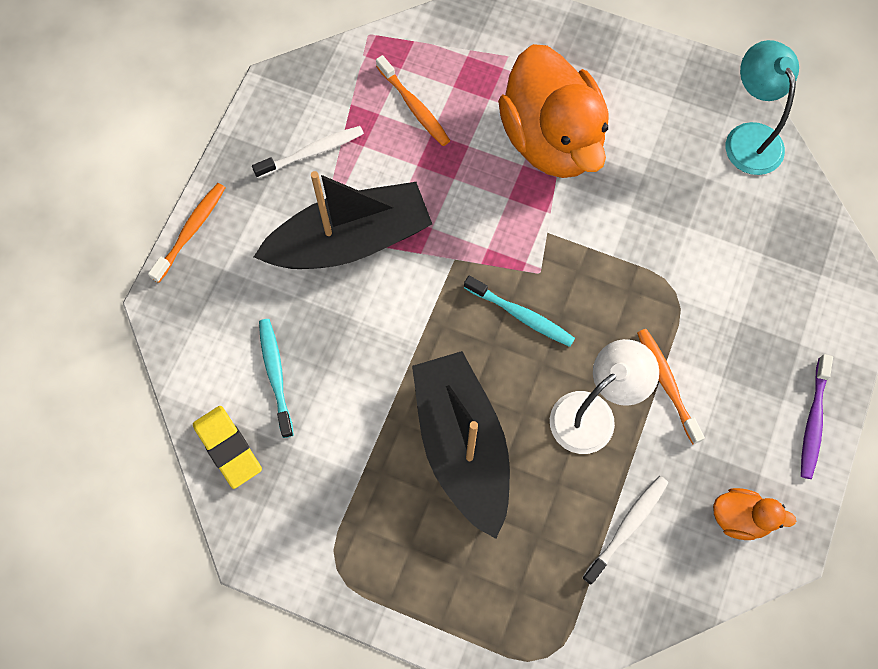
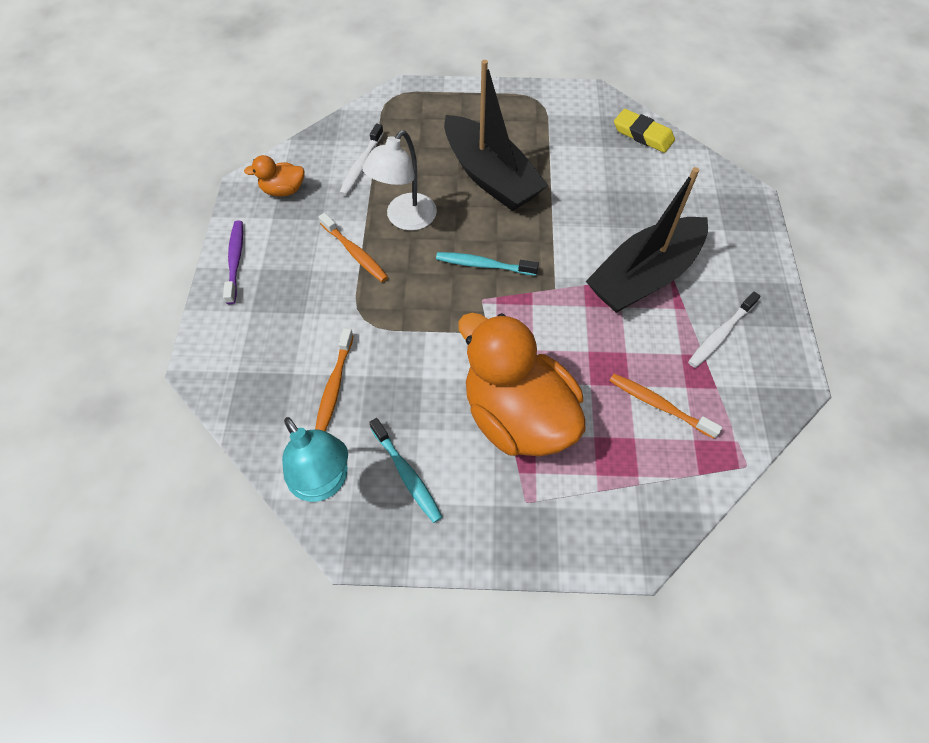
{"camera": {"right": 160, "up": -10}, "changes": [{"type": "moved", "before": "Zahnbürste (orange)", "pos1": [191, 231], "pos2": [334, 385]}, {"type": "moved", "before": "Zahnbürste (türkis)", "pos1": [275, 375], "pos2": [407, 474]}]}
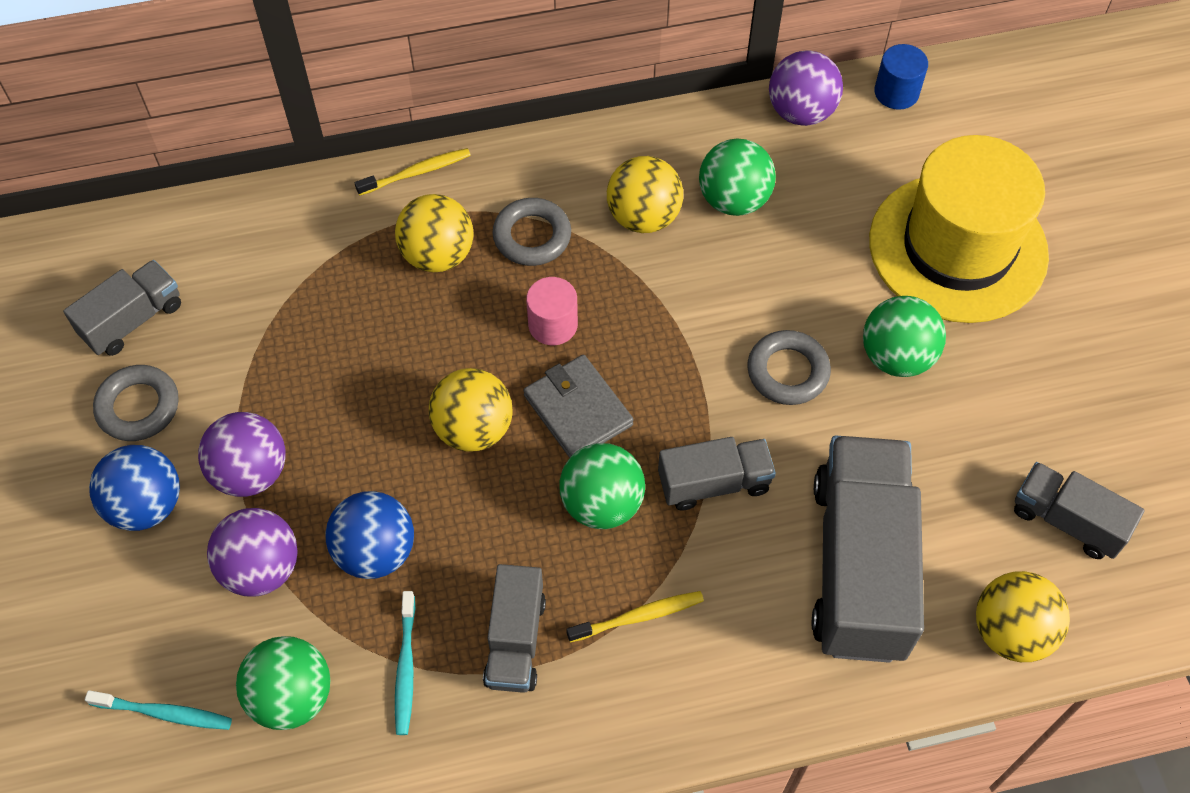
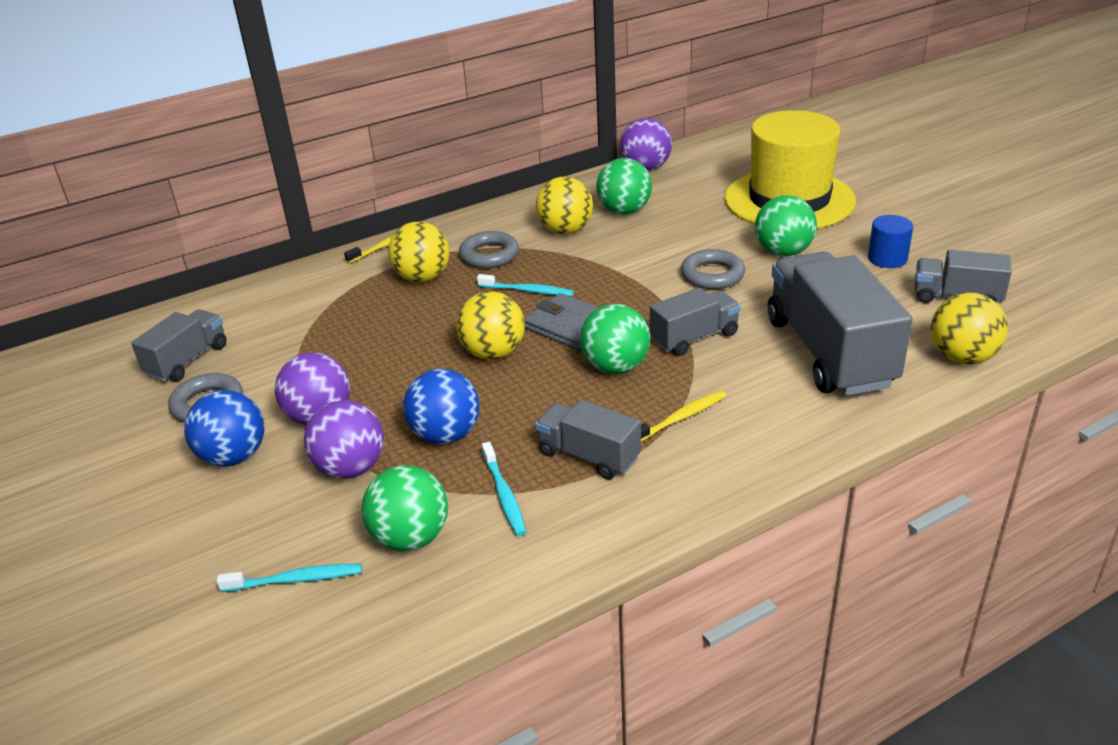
{"camera": {"right": -15, "up": -25}, "changes": [{"type": "turned", "before": "Lastwagen (grau)", "pos1": [515, 640], "pos2": [589, 456], "turn": 135}, {"type": "replaced", "before": "Vollzylinder (rosa)", "after": "Zahnbürste (türkis)", "pos1": [553, 324], "pos2": [527, 291]}, {"type": "moved", "before": "Vollzylinder (blau)", "pos1": [896, 92], "pos2": [887, 258]}]}
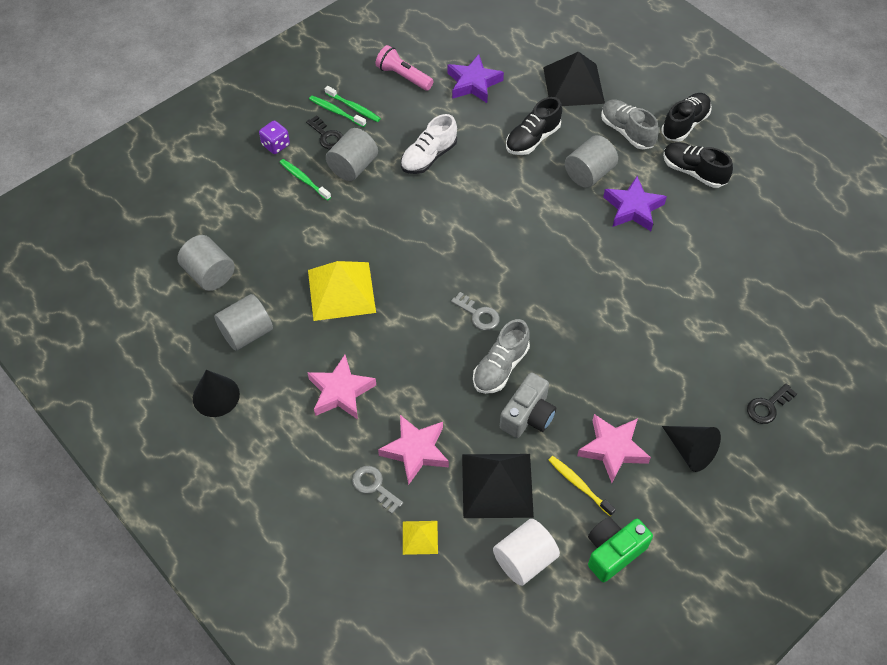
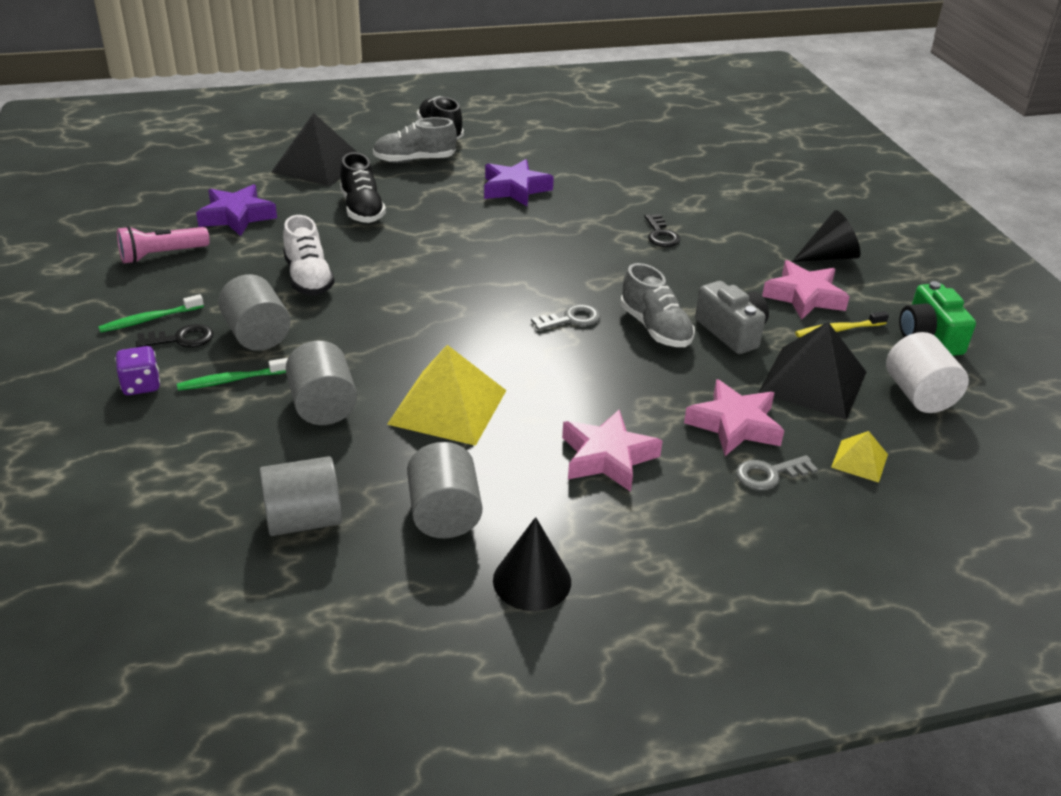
{"camera": {"right": -65, "up": -20}, "changes": [{"type": "removed", "before": "Zahnbürste (grün)", "pos1": [354, 107]}, {"type": "moved", "before": "Vollzylinder (grau)", "pos1": [589, 173], "pos2": [323, 406]}, {"type": "removed", "before": "Schuh (schwarz)", "pos1": [693, 172]}, {"type": "moved", "before": "Schlüssel (schwarz)", "pos1": [767, 406], "pos2": [661, 235]}]}
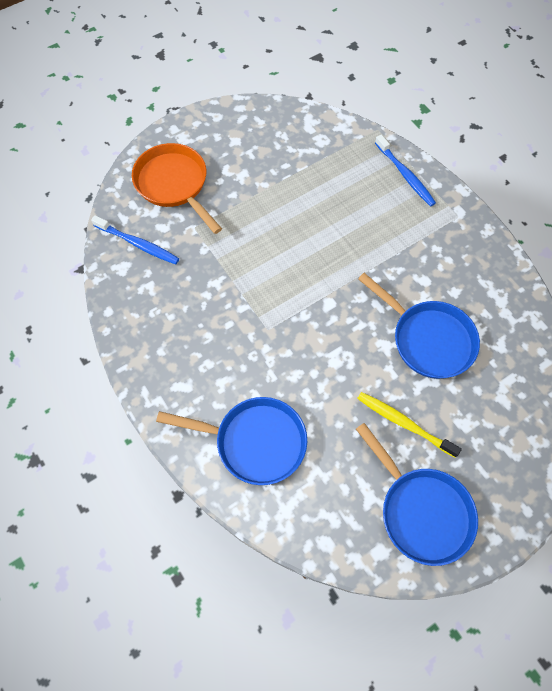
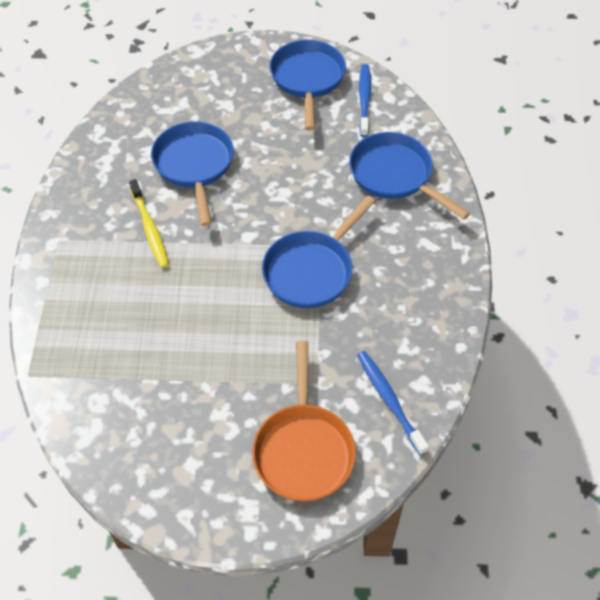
{"camera": {"right": -145, "up": -10}, "changes": [{"type": "moved", "before": "Zahnbürste (gelb)", "pos1": [404, 423], "pos2": [150, 229]}, {"type": "moved", "before": "Zahnbürste (blau)", "pos1": [405, 175], "pos2": [364, 99]}, {"type": "added", "after": "Pfanne (blau)", "pos2": [311, 270]}]}
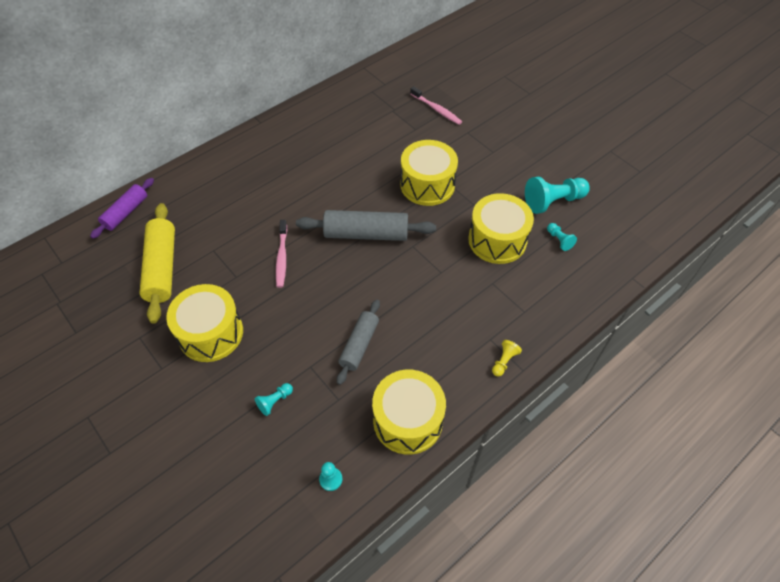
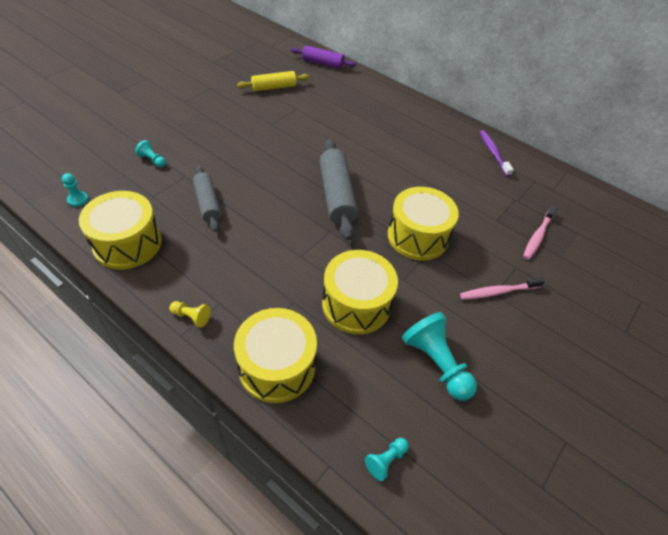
{"camera": {"right": 75, "up": -5}, "changes": [{"type": "resized", "before": "Nudelholz (gelb)", "pos1": [162, 268], "pos2": [274, 87], "scale": 0.65}, {"type": "moved", "before": "Trommel (gelb)", "pos1": [211, 333], "pos2": [277, 366]}, {"type": "moved", "before": "Zahnbürste (rosa)", "pos1": [282, 257], "pos2": [498, 292]}, {"type": "turned", "before": "Nudelholz (grau)", "pos1": [359, 345], "pos2": [208, 203], "turn": 60}, {"type": "moved", "before": "Bauer (türkis)", "pos1": [559, 240], "pos2": [386, 460]}, {"type": "added", "after": "Zahnbürste (lila)", "pos2": [493, 153]}]}
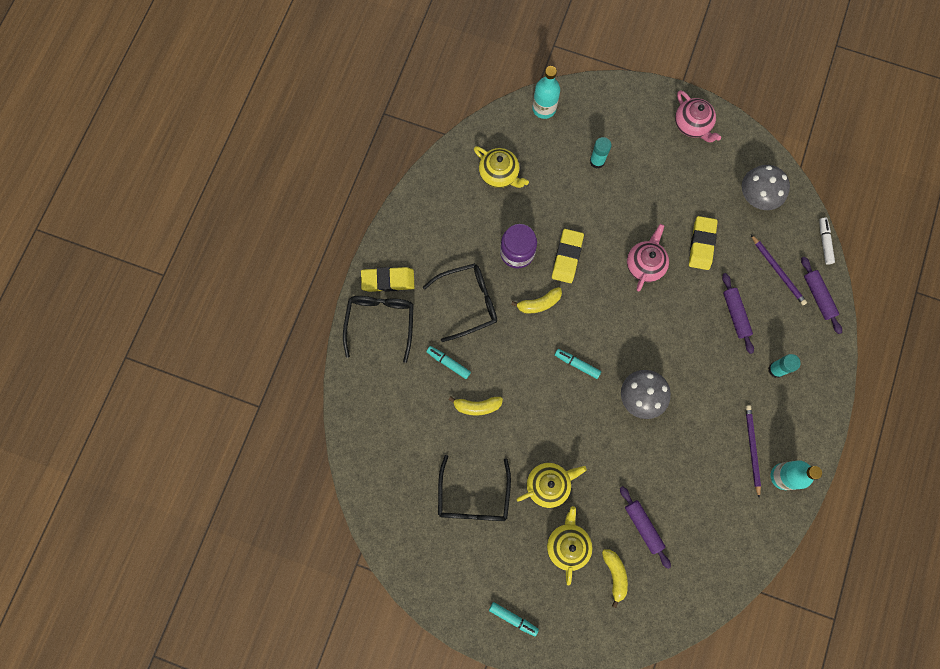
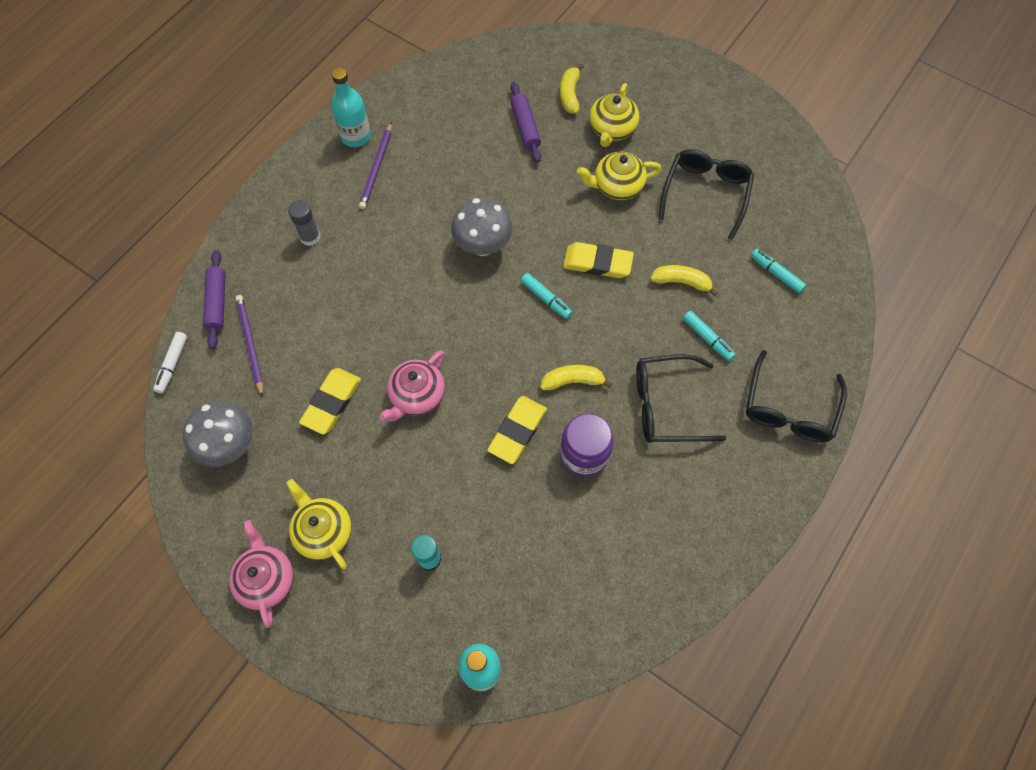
{"camera": {"right": -165, "up": -10}, "changes": [{"type": "moved", "before": "Radiergummi (gelb)", "pos1": [388, 280], "pos2": [597, 263]}, {"type": "moved", "before": "Teekanne (gelb)", "pos1": [499, 174], "pos2": [323, 531]}, {"type": "moved", "before": "Filzstift (türkis)", "pos1": [513, 618], "pos2": [776, 273]}, {"type": "removed", "before": "Nudelholz (lila)", "pos1": [735, 314]}, {"type": "recoloured", "before": "Klebestift (türkis)", "after": "Klebestift (grau)", "pos1": [776, 369], "pos2": [310, 237]}]}
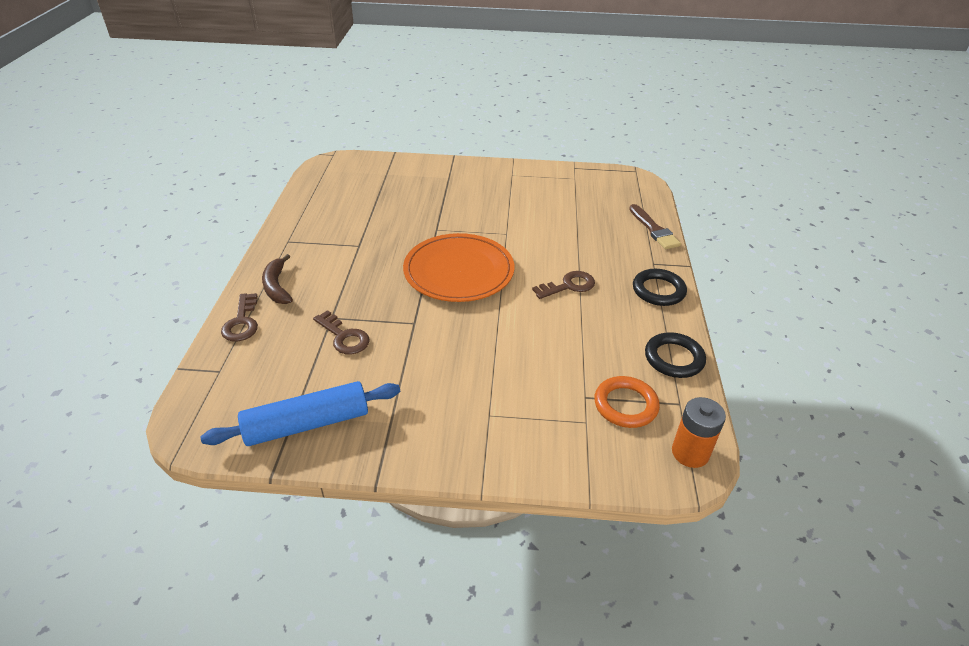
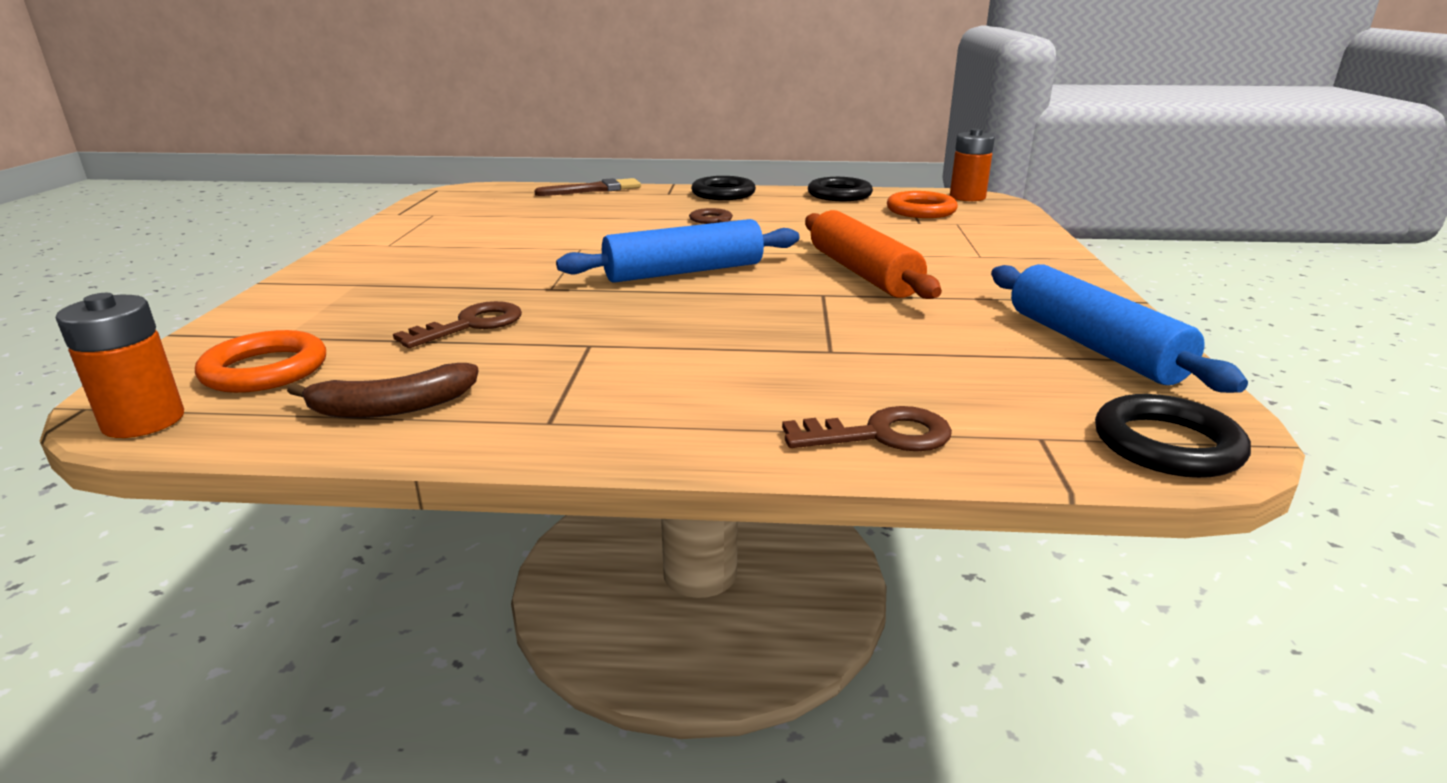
{"camera": {"right": -90, "up": -15}, "changes": [{"type": "moved", "before": "Banane (braun)", "pos1": [277, 287], "pos2": [393, 407]}, {"type": "moved", "before": "Schlüssel (braun)", "pos1": [344, 337], "pos2": [471, 325]}, {"type": "replaced", "before": "Teller (orange)", "after": "Nudelholz (blau)", "pos1": [459, 271], "pos2": [684, 272]}, {"type": "added", "after": "Batterie (orange)", "pos2": [144, 421]}, {"type": "added", "after": "Ring (orange)", "pos2": [265, 370]}, {"type": "added", "after": "Nudelholz (orange)", "pos2": [862, 273]}, {"type": "added", "after": "Ring (schwarz)", "pos2": [1167, 445]}]}
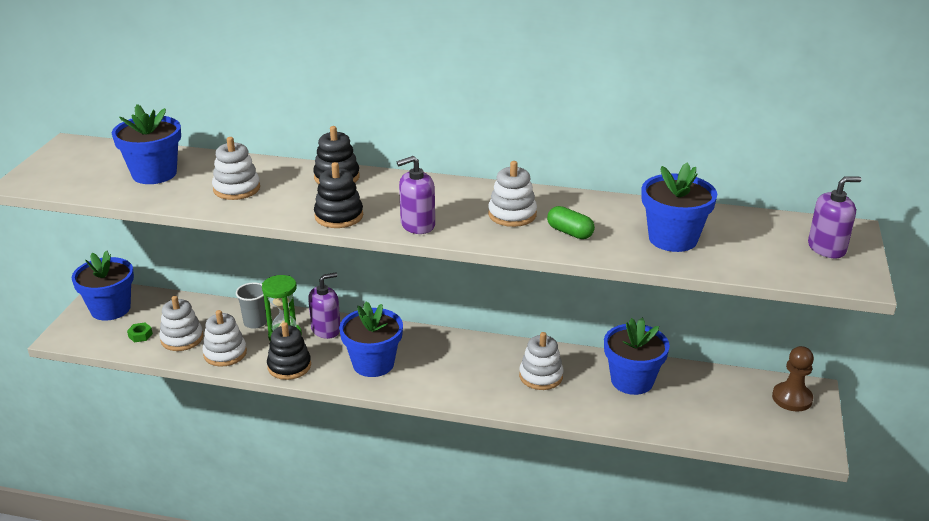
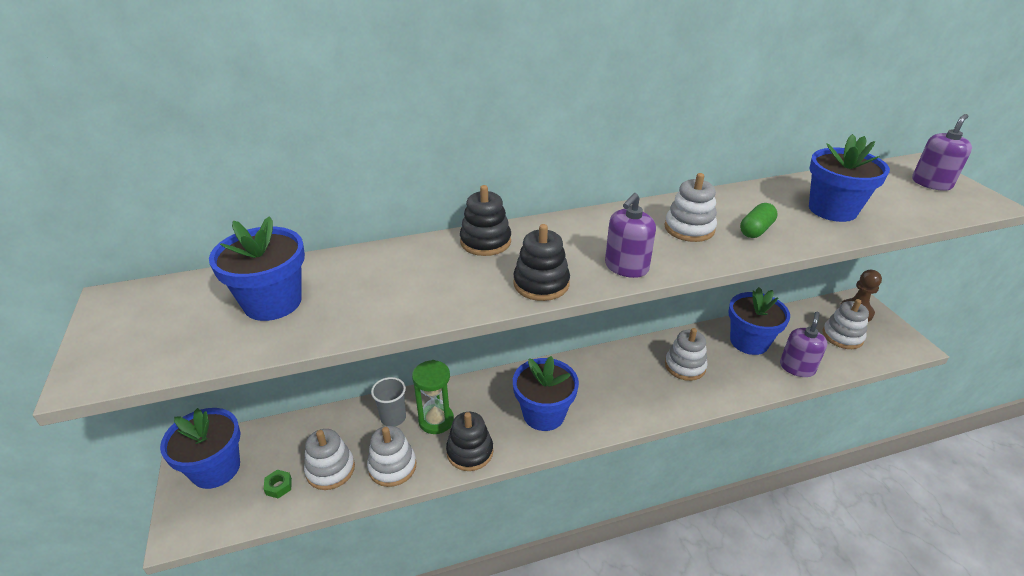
{"camera": {"right": -30, "up": 5}, "changes": [{"type": "moved", "before": "Stapelspielzeug (weiß)", "pos1": [236, 189], "pos2": [842, 336]}, {"type": "moved", "before": "Seifenspender (lila)", "pos1": [326, 329], "pos2": [797, 367]}, {"type": "turned", "before": "Kapsel (grün)", "pos1": [570, 232], "pos2": [756, 230], "turn": -60}]}
